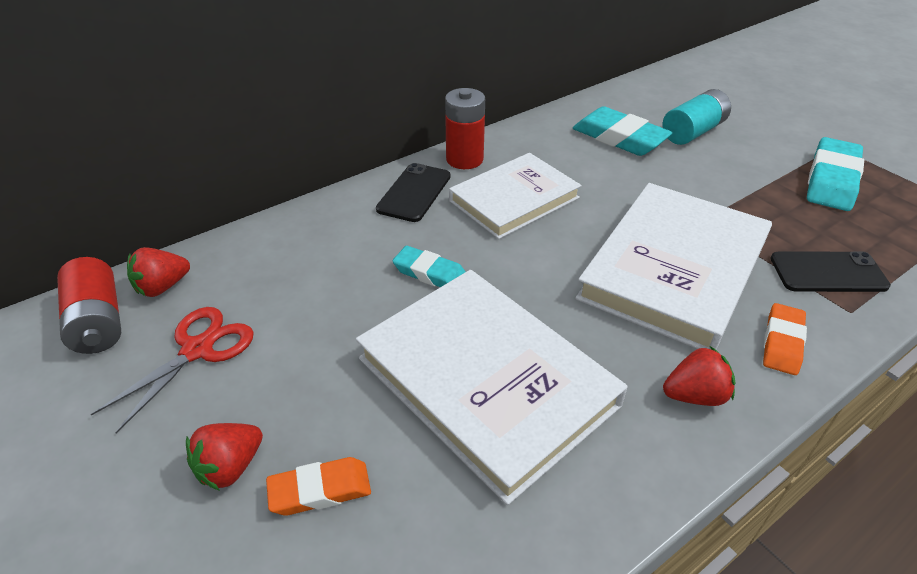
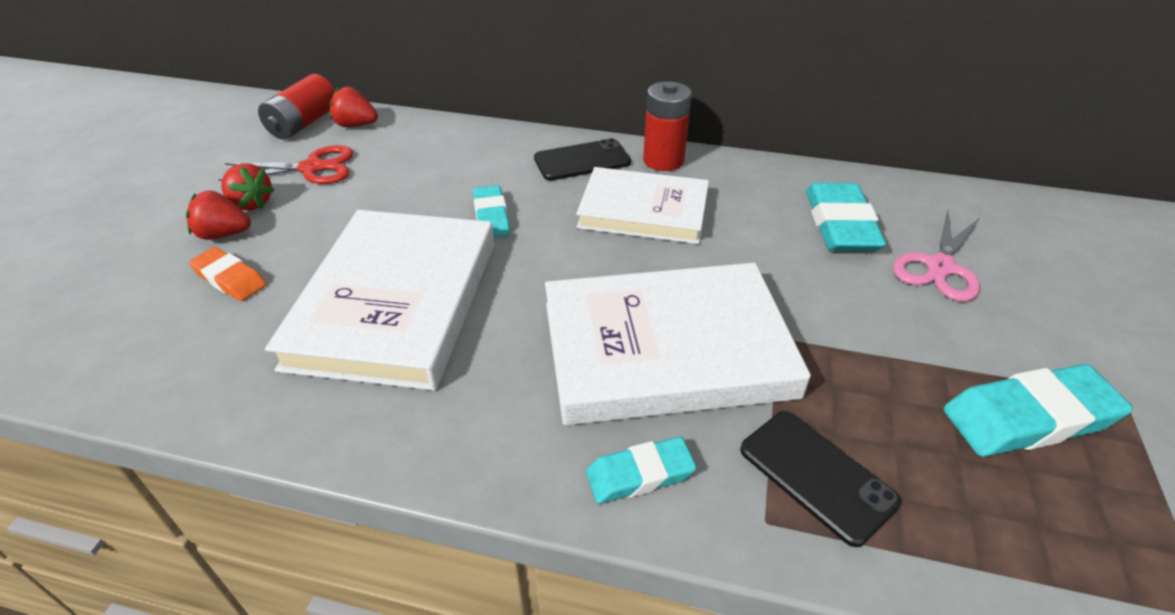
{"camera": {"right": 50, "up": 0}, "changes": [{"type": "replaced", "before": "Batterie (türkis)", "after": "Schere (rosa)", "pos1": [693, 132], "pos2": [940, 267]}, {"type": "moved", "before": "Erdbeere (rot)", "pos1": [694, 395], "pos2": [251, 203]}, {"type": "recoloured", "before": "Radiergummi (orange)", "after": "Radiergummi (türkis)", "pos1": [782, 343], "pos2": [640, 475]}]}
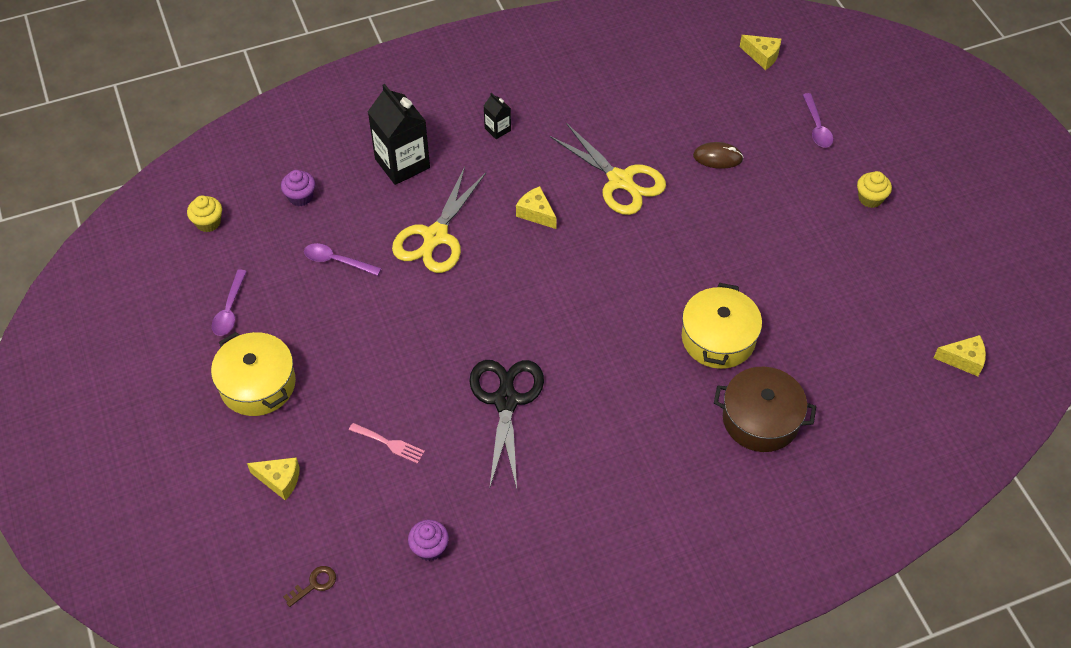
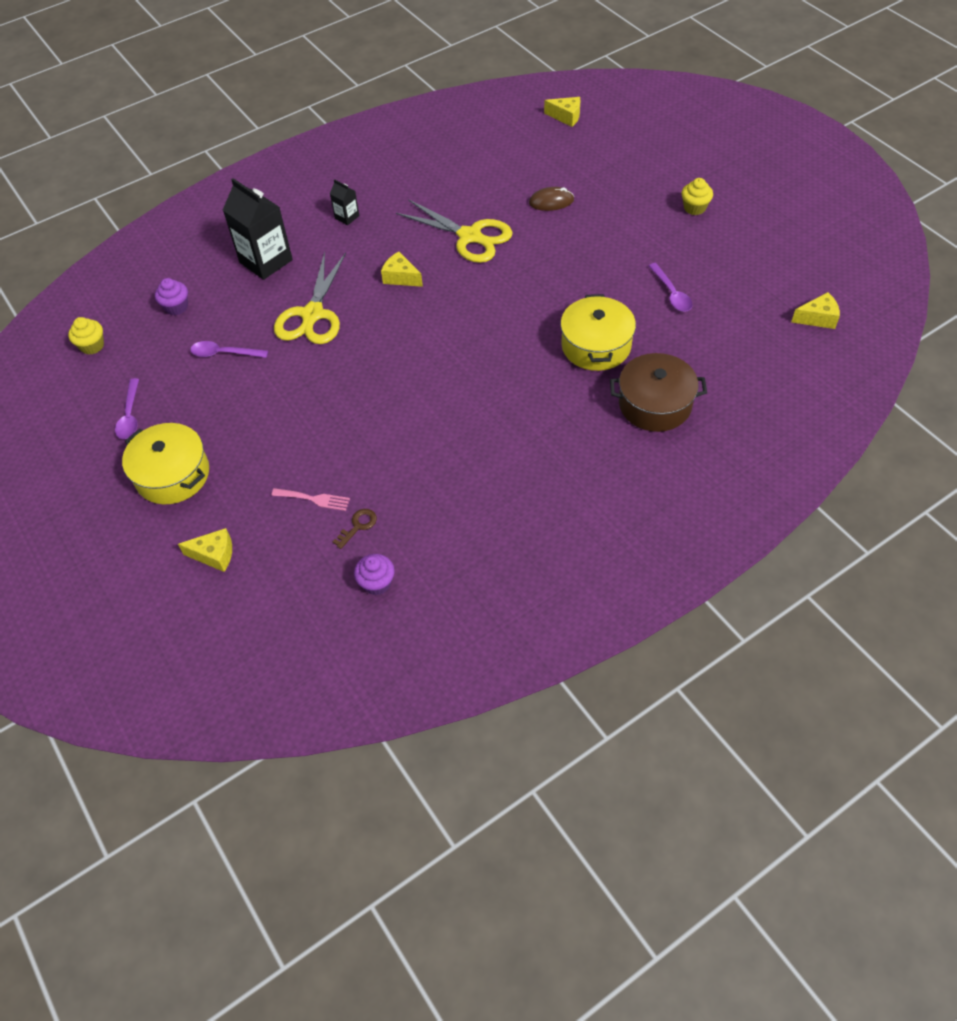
{"camera": {"right": -10, "up": 0}, "changes": [{"type": "moved", "before": "Schlüssel (braun)", "pos1": [314, 584], "pos2": [358, 526]}, {"type": "removed", "before": "Schere (schwarz)", "pos1": [506, 401]}, {"type": "moved", "before": "Löffel (lila)", "pos1": [817, 127], "pos2": [671, 294]}]}
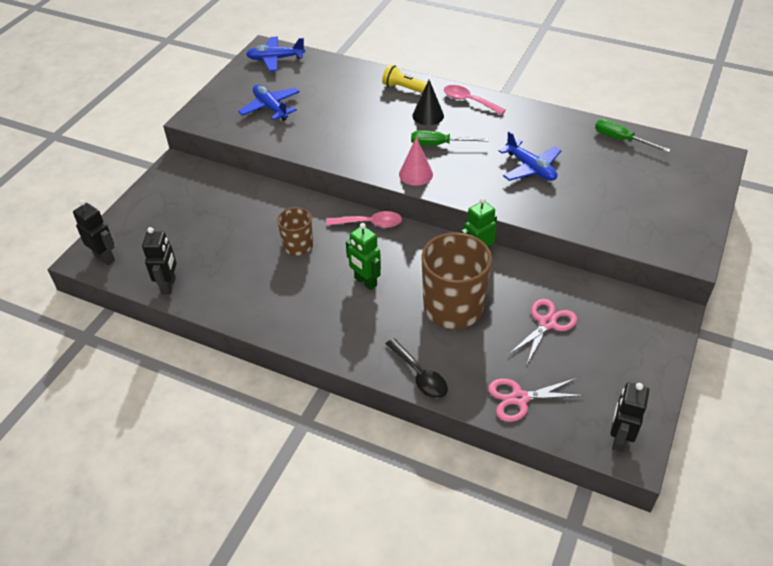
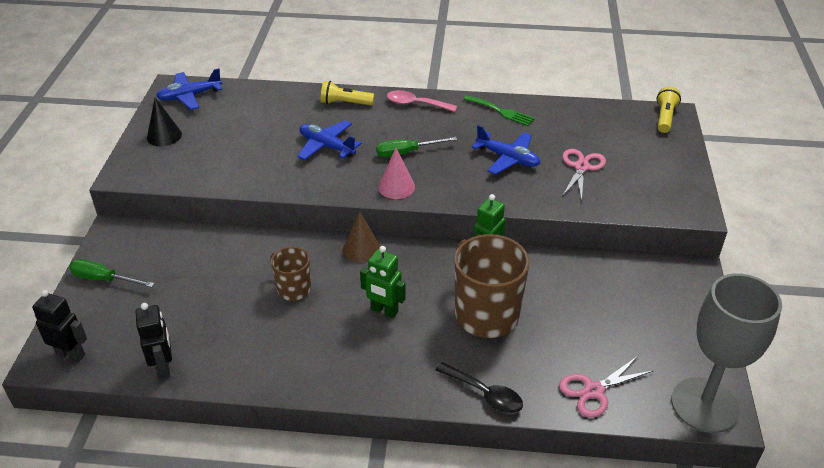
{"camera": {"right": -20, "up": -5}, "changes": [{"type": "moved", "before": "Flugzeug (blau)", "pos1": [270, 108], "pos2": [326, 146]}, {"type": "replaced", "before": "Löffel (rosa)", "after": "Kegel (braun)", "pos1": [370, 223], "pos2": [361, 249]}, {"type": "moved", "before": "Kegel (schwarz)", "pos1": [428, 115], "pos2": [164, 136]}, {"type": "moved", "before": "Schere (rosa)", "pos1": [547, 323], "pos2": [581, 167]}, {"type": "moved", "before": "Schraubenzieher (grün)", "pos1": [621, 140], "pos2": [104, 279]}, {"type": "replaced", "before": "Roboter (schwarz)", "after": "Kelch (grau)", "pos1": [619, 439], "pos2": [704, 405]}, {"type": "added", "after": "Gabel (grün)", "pos2": [501, 111]}, {"type": "added", "after": "Taschenlampe (gelb)", "pos2": [665, 117]}]}
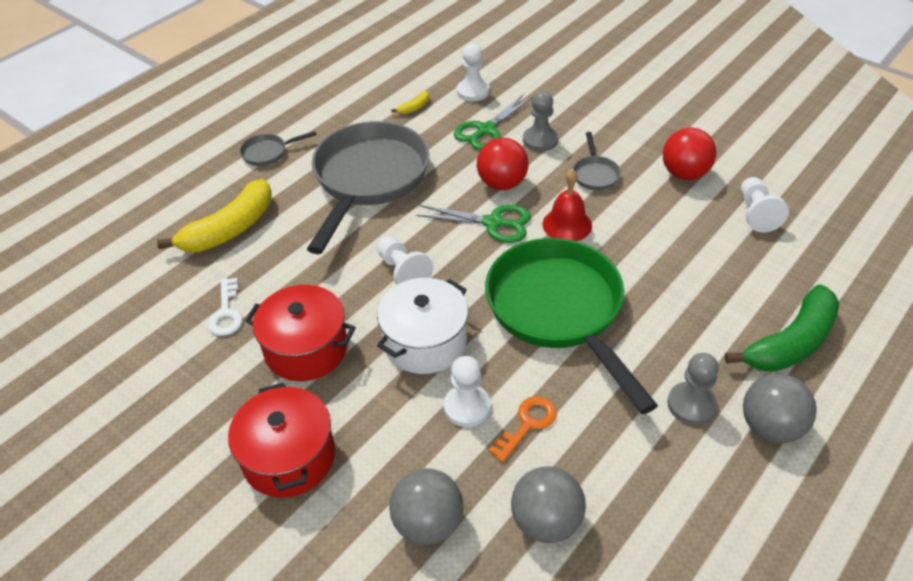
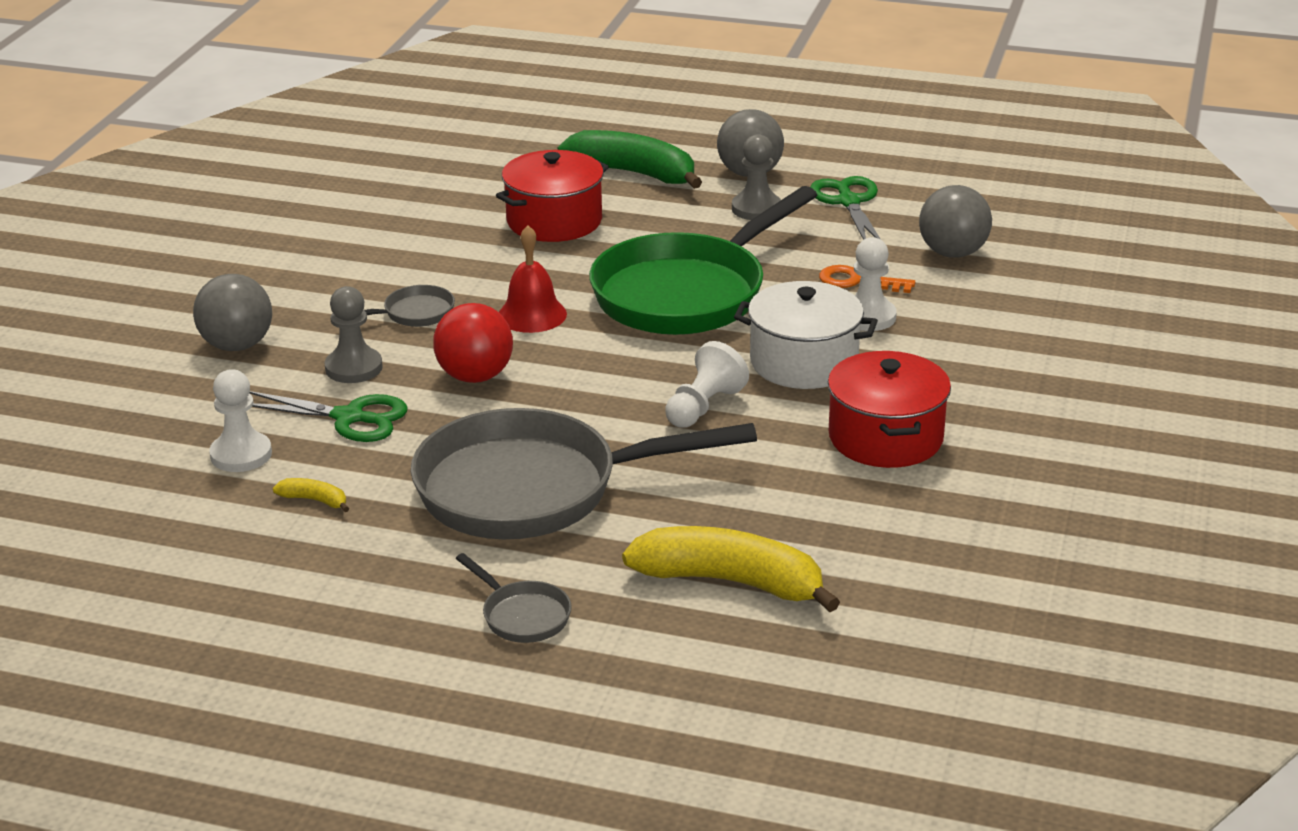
{"camera": {"right": -115, "up": -15}, "changes": [{"type": "removed", "before": "Schlüssel (weiß)", "pos1": [226, 312]}, {"type": "moved", "before": "Kochtopf (rot)", "pos1": [289, 457], "pos2": [554, 221]}, {"type": "moved", "before": "Ball (grau)", "pos1": [428, 523], "pos2": [237, 345]}, {"type": "moved", "before": "Schere (grün)", "pos1": [493, 223], "pos2": [849, 202]}, {"type": "removed", "before": "Ball (rot)", "pos1": [684, 174]}, {"type": "removed", "before": "Bauer (weiß)", "pos1": [756, 213]}]}
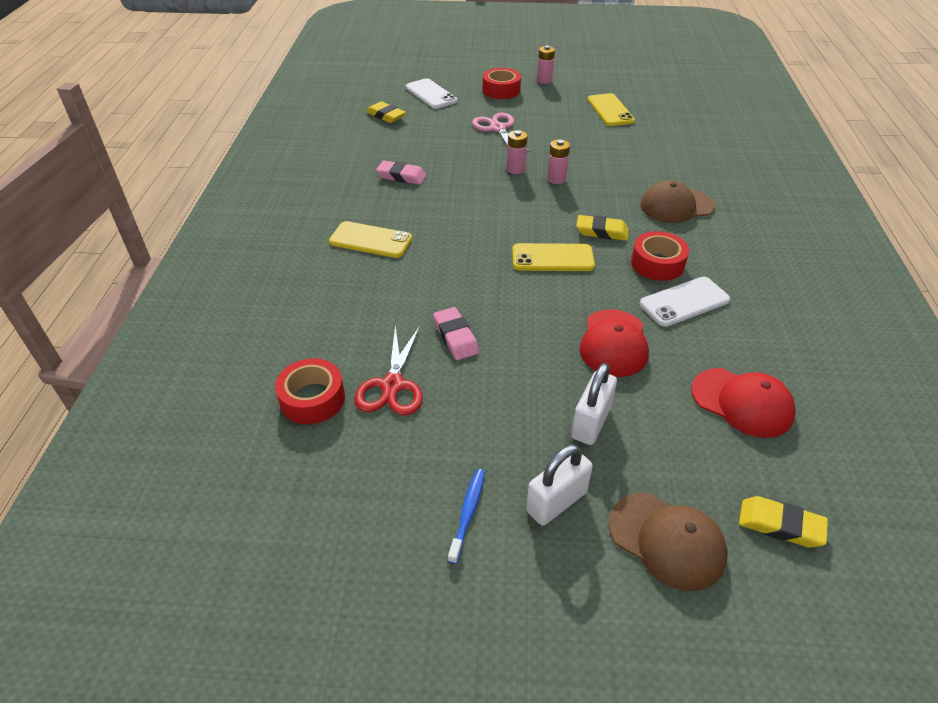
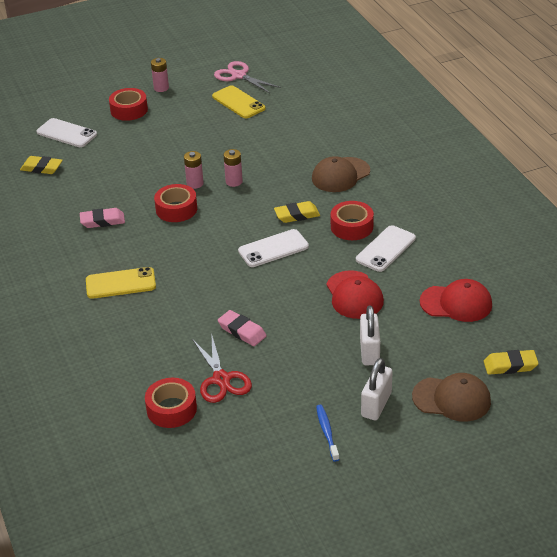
{"camera": {"right": -25, "up": -5}, "changes": [{"type": "moved", "before": "Schere (rosa)", "pos1": [497, 128], "pos2": [238, 76]}, {"type": "recoloured", "before": "Handy (gelb)", "after": "Handy (weiß)", "pos1": [552, 258], "pos2": [273, 249]}, {"type": "added", "after": "Klebeband (rot)", "pos2": [176, 209]}]}
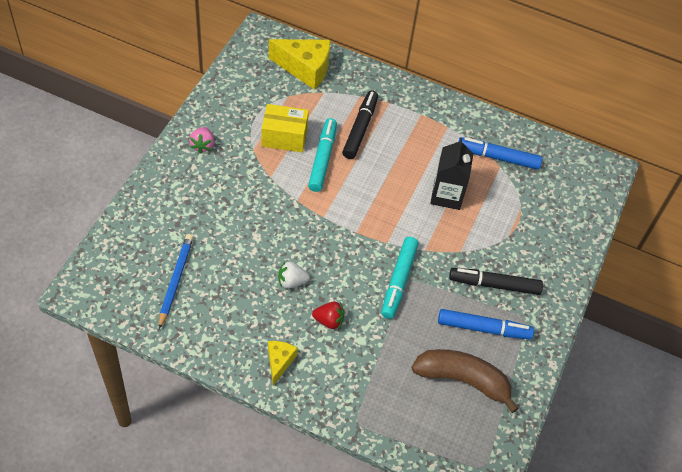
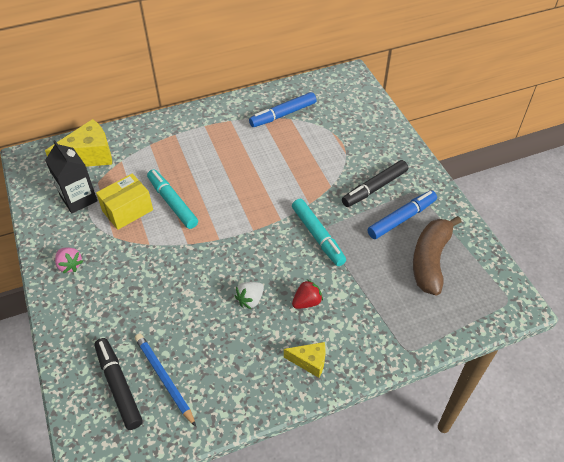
{"camera": {"right": -40, "up": -5}, "changes": [{"type": "turned", "before": "Käse (gelb)", "pos1": [279, 362], "pos2": [309, 362], "turn": 135}, {"type": "moved", "before": "Filzstift (schwarz)", "pos1": [360, 129], "pos2": [119, 386]}, {"type": "turned", "before": "Banane (braun)", "pos1": [463, 380], "pos2": [430, 260], "turn": -45}, {"type": "moved", "before": "Getränkekarton (schwarz)", "pos1": [447, 195], "pos2": [78, 198]}]}
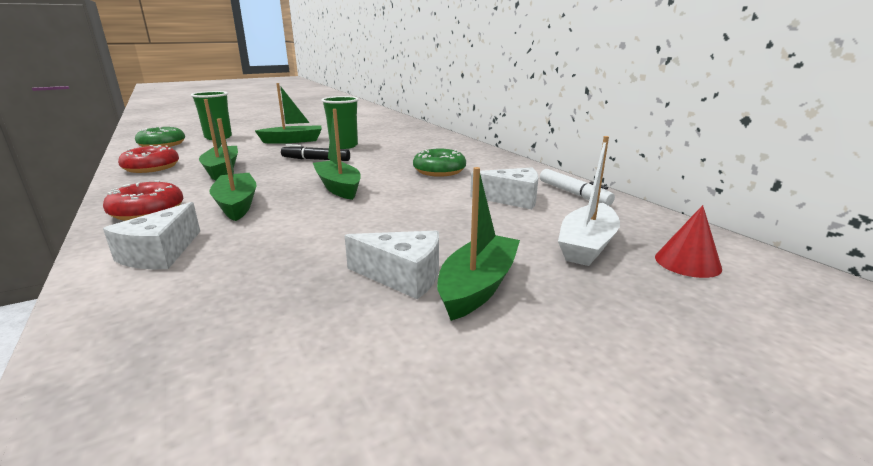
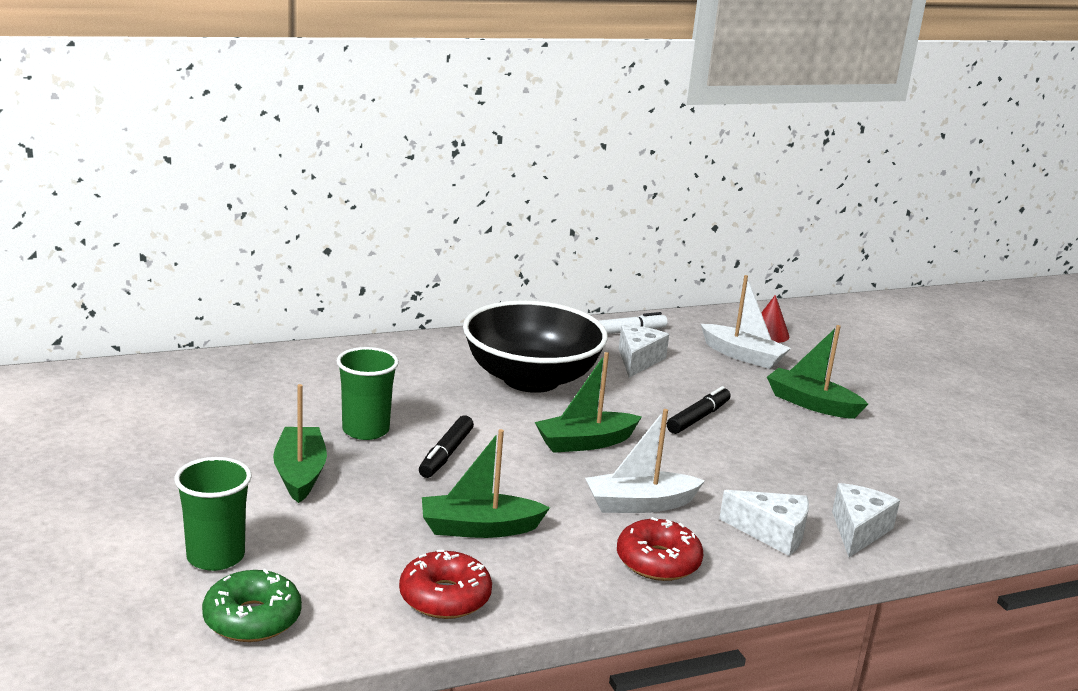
{"camera": {"right": -85, "up": 0}, "changes": [{"type": "recoloured", "before": "Boot (grün)", "after": "Boot (weiß)", "pos1": [237, 205], "pos2": [640, 504]}, {"type": "moved", "before": "Käse (weiß)", "pos1": [403, 276], "pos2": [858, 530]}, {"type": "replaced", "before": "Donut (grün)", "after": "Schüssel (schwarz)", "pos1": [439, 171], "pos2": [531, 379]}, {"type": "added", "after": "Filzstift (schwarz)", "pos2": [698, 418]}]}
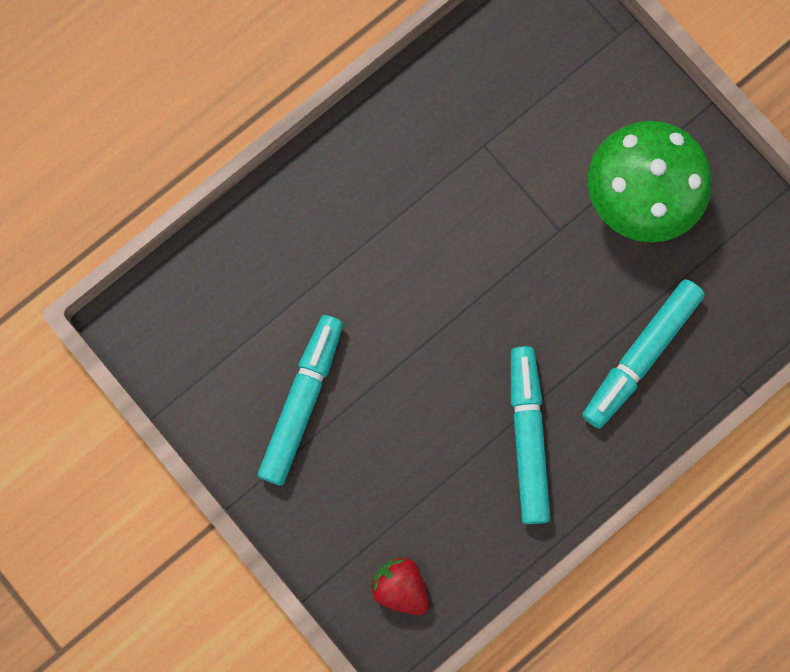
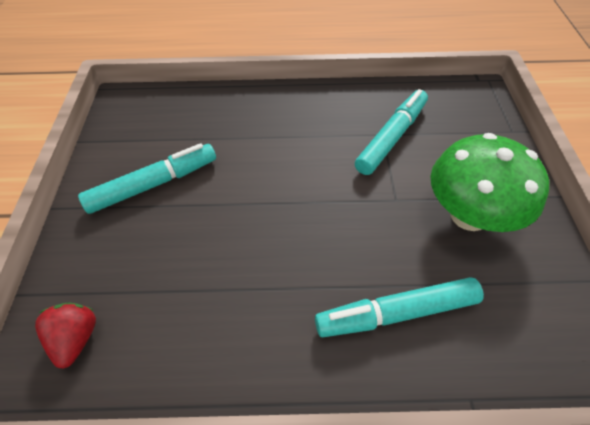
{"camera": {"right": 40, "up": -25}, "changes": [{"type": "moved", "before": "Filzstift (türkis)", "pos1": [528, 437], "pos2": [391, 137]}]}
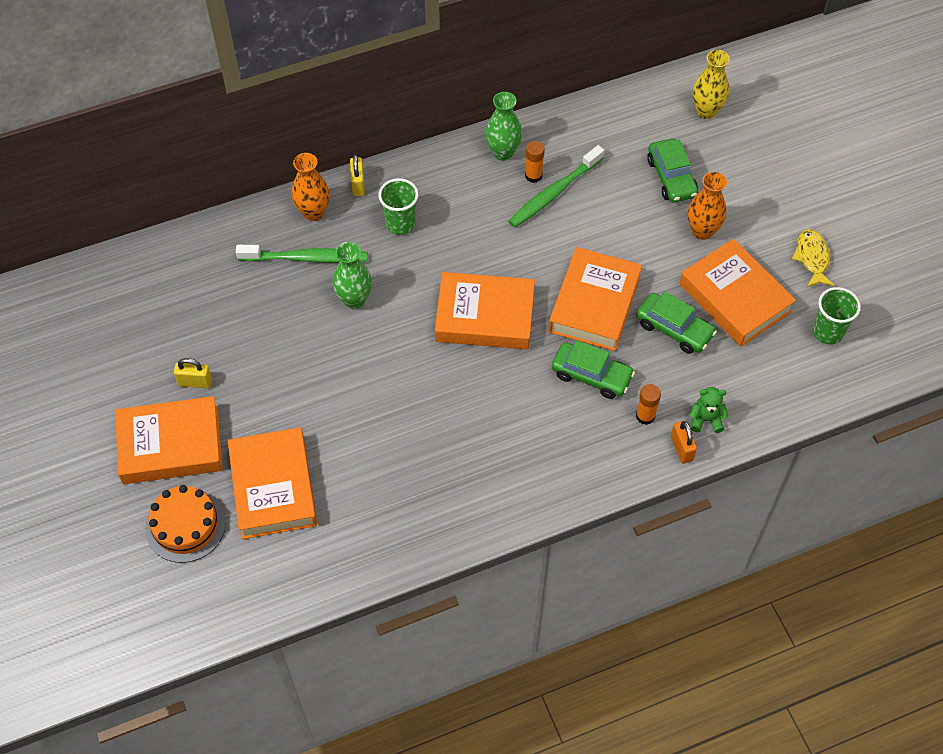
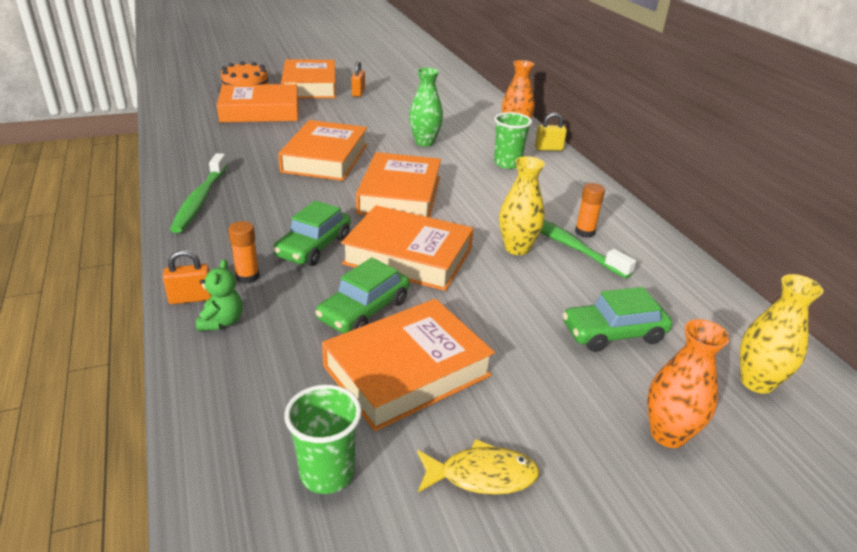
{"camera": {"right": 90, "up": -25}, "changes": [{"type": "recoloured", "before": "Vorhängeschloss (gelb)", "after": "Vorhängeschloss (orange)", "pos1": [195, 382], "pos2": [358, 93]}, {"type": "moved", "before": "Zahnbürste (grün)", "pos1": [306, 258], "pos2": [200, 200]}, {"type": "removed", "before": "Vase (grün)", "pos1": [503, 152]}, {"type": "moved", "before": "Vase (orange)", "pos1": [702, 231], "pos2": [668, 434]}, {"type": "added", "after": "Buch (orange)", "pos2": [325, 158]}, {"type": "added", "after": "Vase (gelb)", "pos2": [517, 248]}]}
